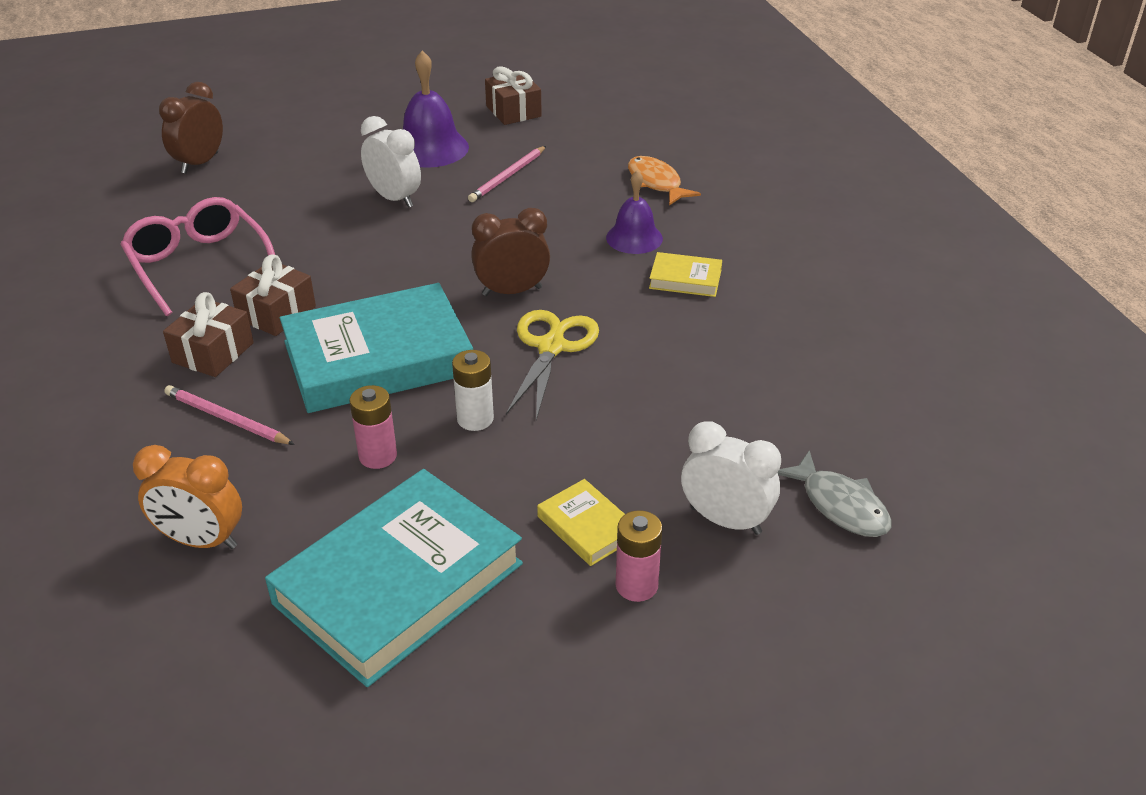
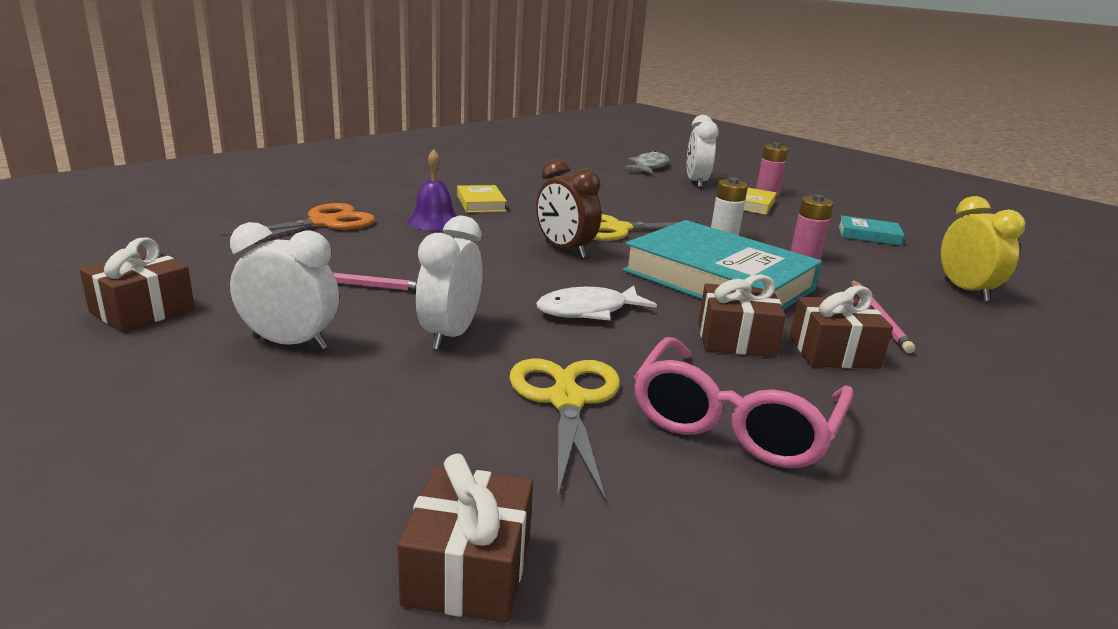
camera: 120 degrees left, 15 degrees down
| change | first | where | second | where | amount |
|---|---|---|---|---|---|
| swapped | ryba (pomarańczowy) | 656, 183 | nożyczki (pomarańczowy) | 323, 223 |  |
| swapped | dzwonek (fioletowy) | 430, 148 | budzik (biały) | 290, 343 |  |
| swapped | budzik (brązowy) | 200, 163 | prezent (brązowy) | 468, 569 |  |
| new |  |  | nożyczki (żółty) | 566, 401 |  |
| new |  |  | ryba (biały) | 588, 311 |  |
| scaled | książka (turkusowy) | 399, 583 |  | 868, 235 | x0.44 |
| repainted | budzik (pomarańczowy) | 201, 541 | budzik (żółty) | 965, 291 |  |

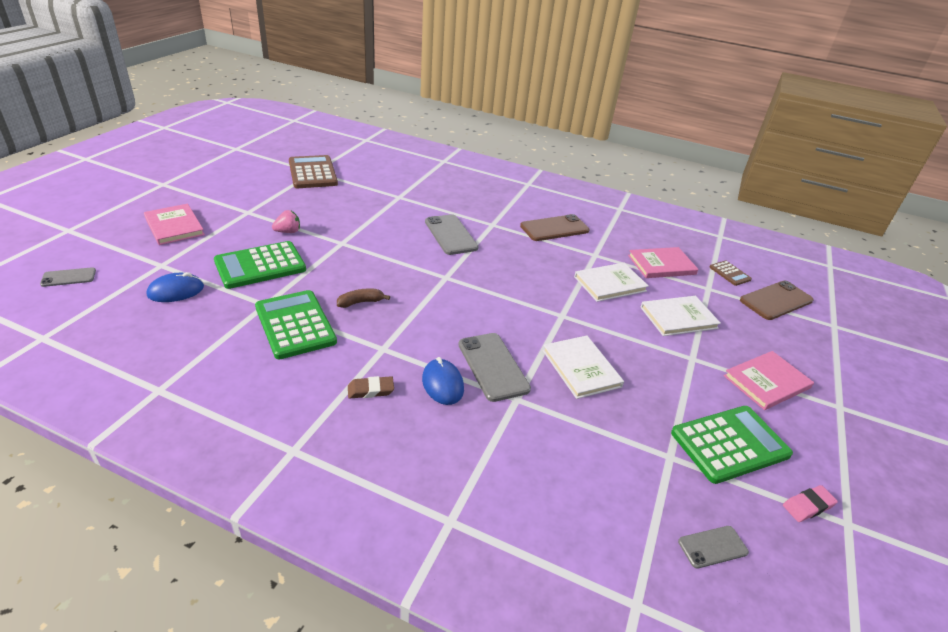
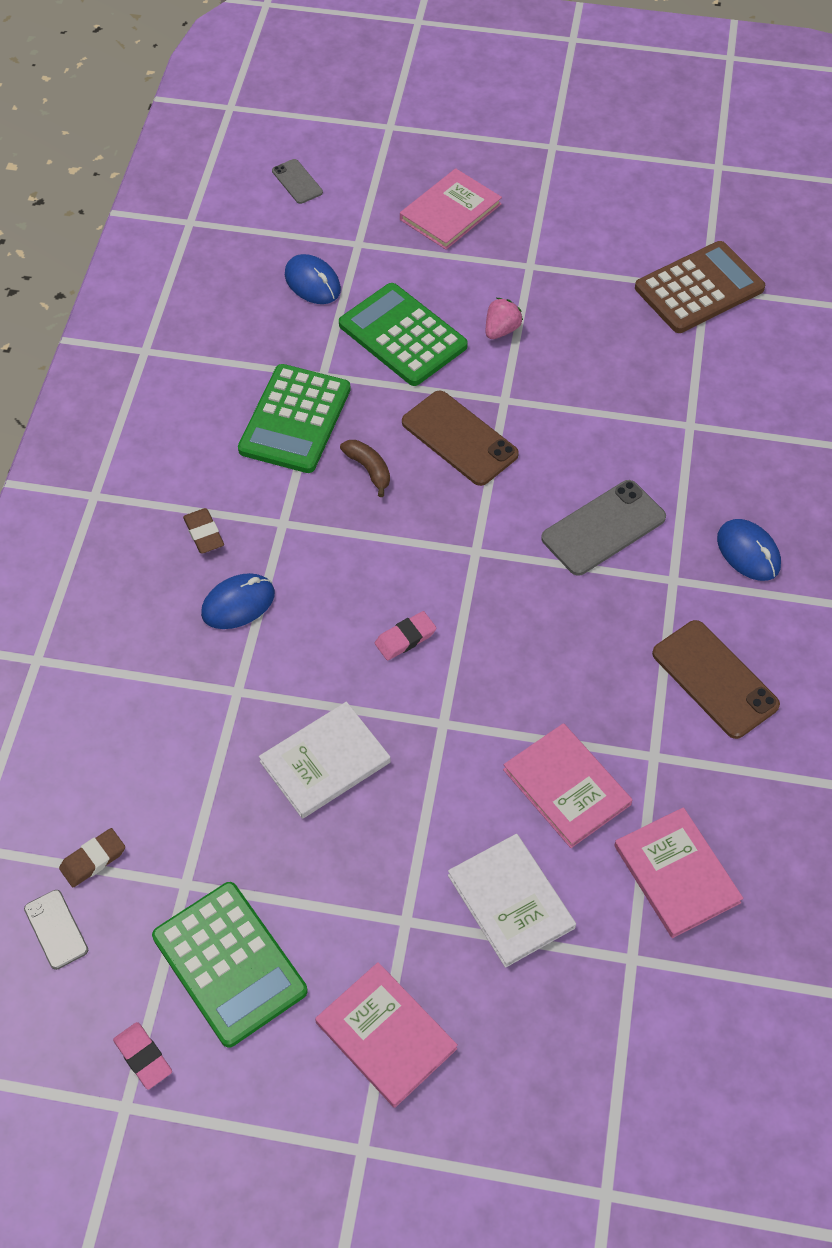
camera: 80 degrees right, 20 degrees up
| change | first | where | second | where | amount |
|---|---|---|---|---|---|
| new |  |  | gumka do mazania (brązowy) | 93, 860 |  |
| rotated | kalkulator (zielony) | 295, 324 |  | 295, 419 | 150 degrees clockwise |
| new |  |  | gumka do mazania (różowy) | 405, 638 |  |
| shifted | telefon (brązowy) | 776, 301 |  | 459, 438 |  |
| rotated | truskawka (różowy) | 288, 232 |  | 501, 330 | 105 degrees counterclockwise |
| repainted | książka (biały) | 610, 284 | książka (różowy) | 566, 787 |  |
| new |  |  | myszka (niebieski) | 748, 552 |  |
| gone | telefon (szary) | 493, 366 |  |  |  |
| gone | kalkulator (brązowy) | 729, 273 |  |  |  |

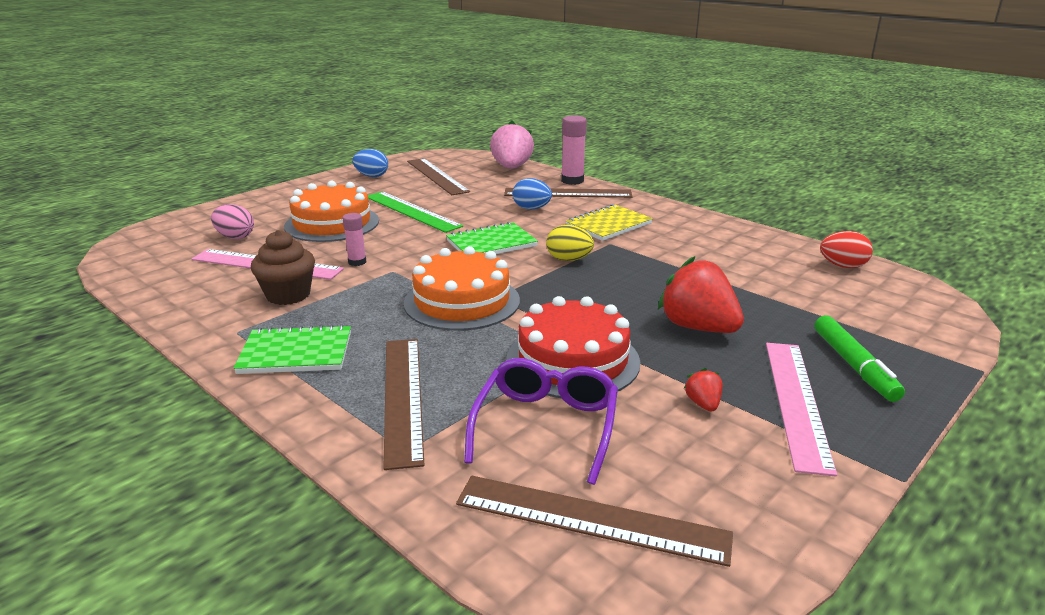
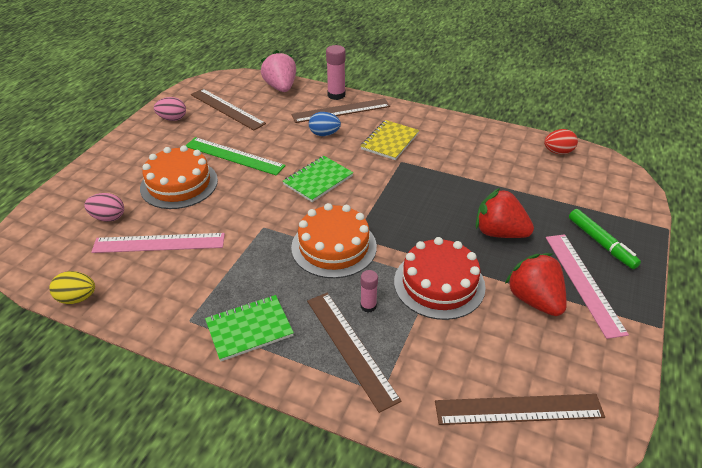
camera: 20 degrees left, 15 degrees up
| change | first | where | second | where | amount |
|---|---|---|---|---|---|
| shifted | jajko (żółty) | 569, 259 |  | 77, 298 |  |
| repainted | jajko (niebieski) | 372, 176 | jajko (różowy) | 172, 119 |  |
| shifted | klej w sztyfcie (różowy) | 357, 262 |  | 368, 306 |  |
| scaled | truskawka (czerwony) | 703, 404 |  | 534, 300 | x2.27 |
| gone | muffinka (brązowy) | 288, 295 |  |  |  |
| gone | okulary (fioletowy) | 546, 426 |  |  |  |

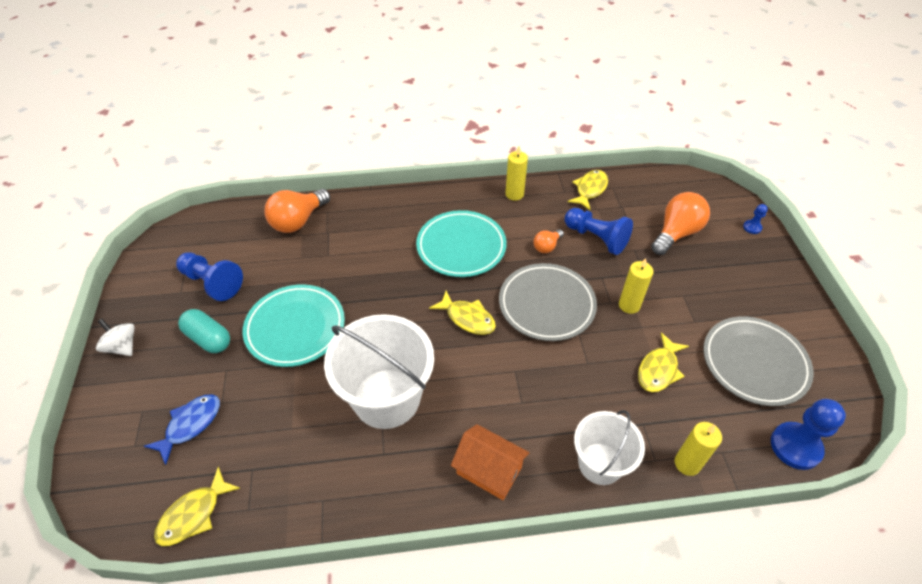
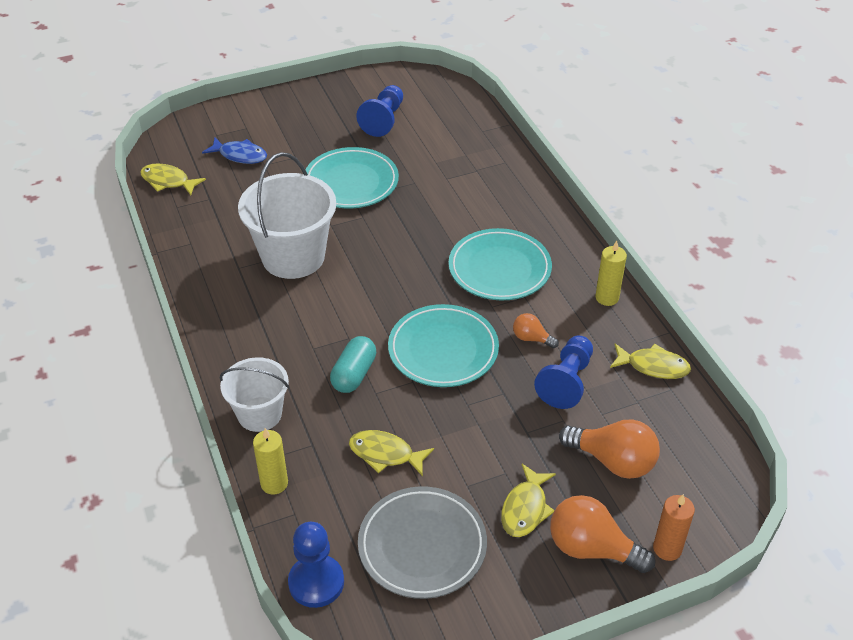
camera: 75 degrees right, 5 degrees down
| change | first | where | second | where | amount |
|---|---|---|---|---|---|
| shifted | kapsułka (turkusowy) | 208, 339 |  | 354, 374 |  |
| repainted | talerz (szary) | 546, 305 | talerz (turkusowy) | 443, 350 |  |
| shifted | ryba (żółty) | 467, 318 |  | 525, 508 |  |
| shifted | żarówka (pomarańczowy) | 298, 221 |  | 591, 548 |  |
| swapped | pionek (niebieski) | 752, 227 | świeca (pomarańczowy) | 667, 548 |  |
| gone | bączek (biały) | 122, 346 |  |  |  |
| gone | domek (pomarańczowy) | 489, 470 |  |  |  |
| gone | świeca (żółty) | 629, 305 |  |  |  |

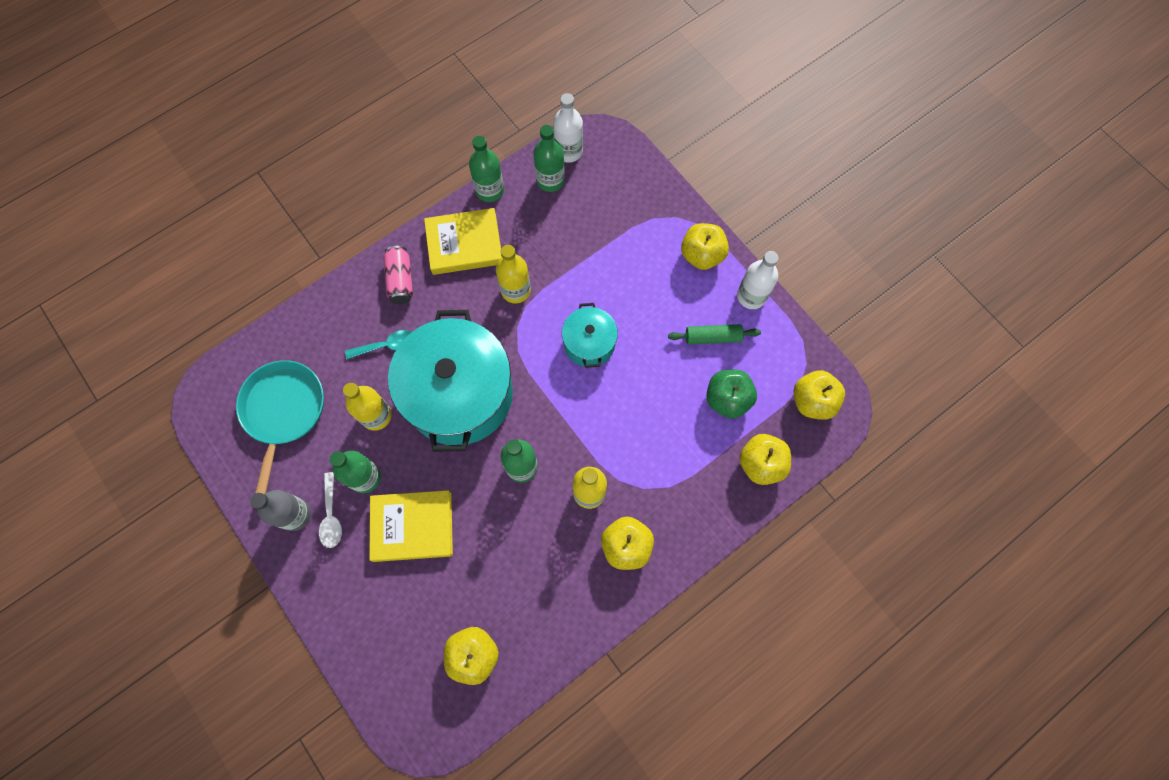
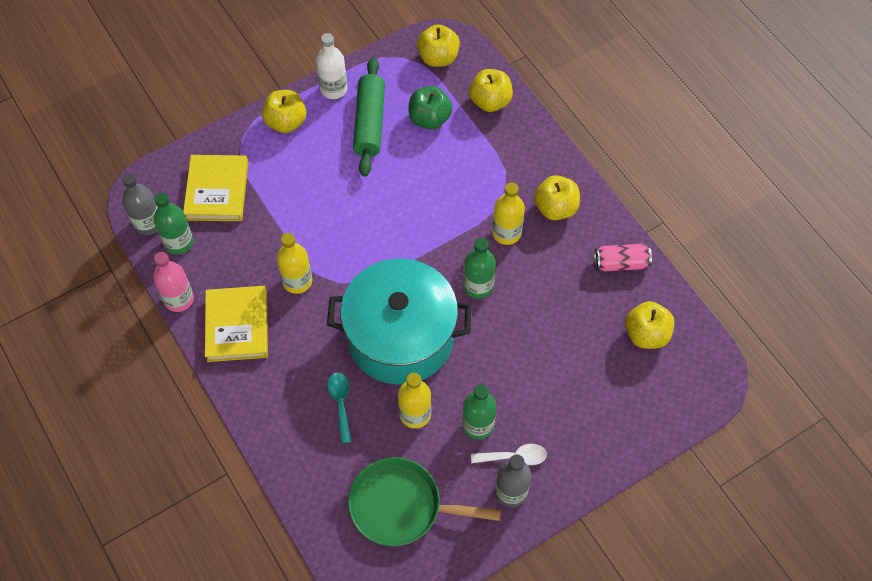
camera: 85 degrees left, 10 degrees down
| change | first | where | second | where | amount |
|---|---|---|---|---|---|
| repainted | butelka (biały) | 568, 151 | butelka (szary) | 148, 224 |  |
| repainted | butelka (zielony) | 490, 190 | butelka (różowy) | 179, 299 |  |
| shifted | książka (żółty) | 412, 526 |  | 217, 191 |  |
| repainted | patelnia (turkusowy) | 283, 412 | patelnia (zielony) | 402, 506 |  |
| scaled | wałek do ciasta (zielony) | 712, 337 |  | 369, 123 | x1.65 |
| shifted | puszka (różowy) | 400, 280 |  | 621, 263 |  |
| gone | garnek (turkusowy) | 589, 343 |  |  |  |

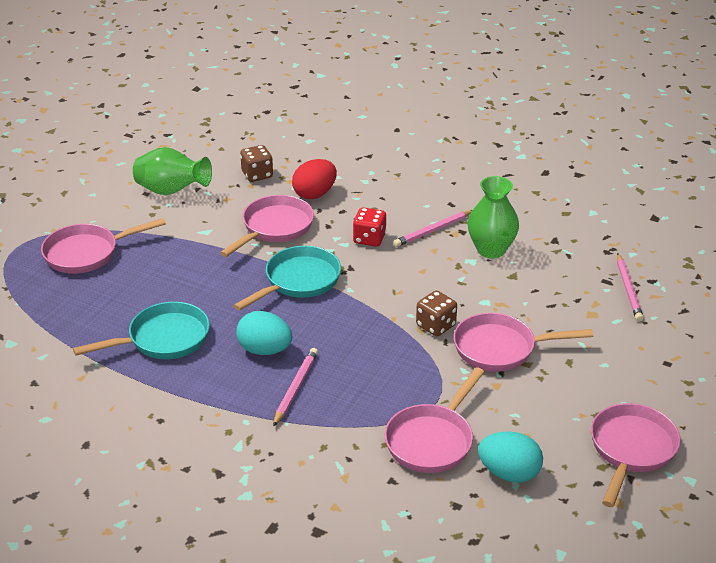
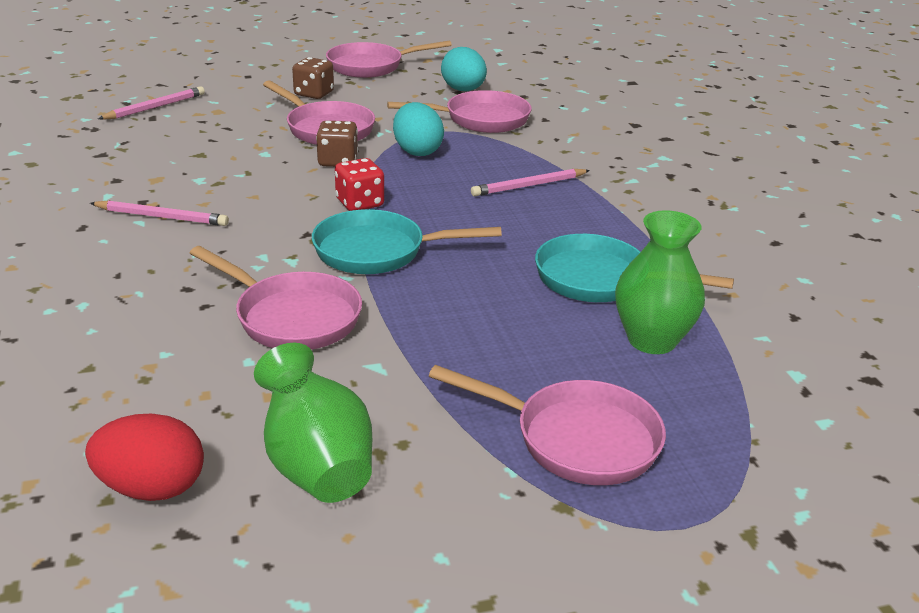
camera: 135 degrees left, 5 degrees down
| change | first | where | second | where | amount |
|---|---|---|---|---|---|
| shifted | jajko (czerwony) | 315, 194 |  | 152, 488 |  |
| rotated | patelnia (różowy) | 274, 228 |  | 292, 317 | 135 degrees counterclockwise |
| shifted | kostka do gry (brązowy) | 257, 175 |  | 314, 94 |  |
| shifted | kostka do gry (czerwony) | 369, 239 |  | 360, 203 |  |
| shifted | jajko (turkusowy) | 264, 350 |  | 417, 151 |  |
| shifted | wazon (zielony) | 491, 250 |  | 652, 340 |  |

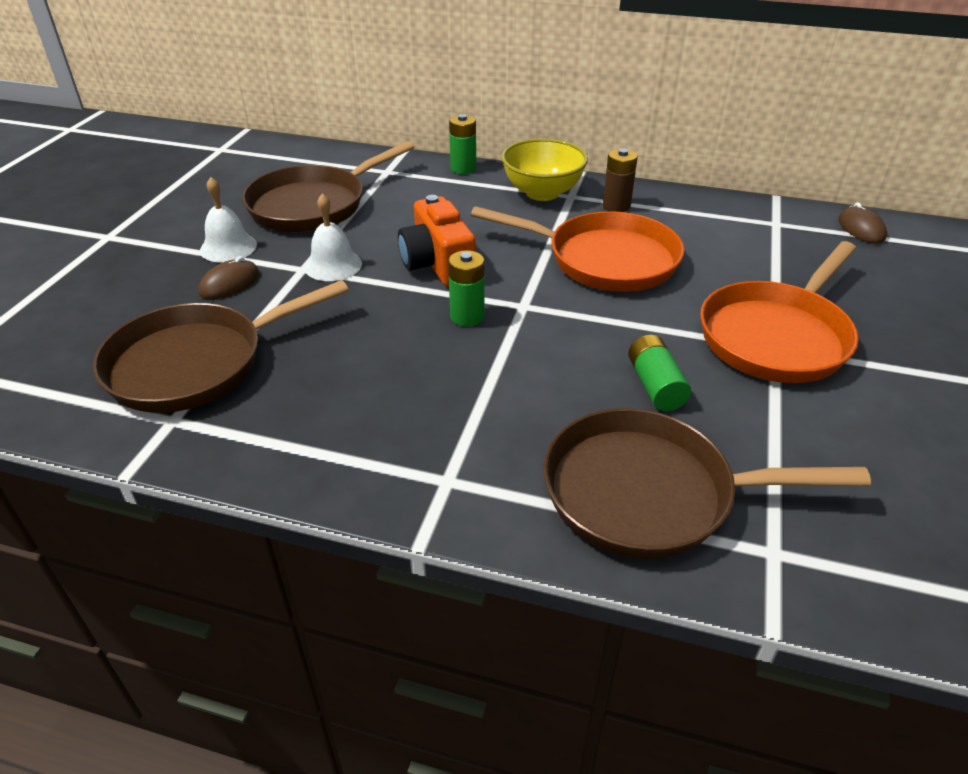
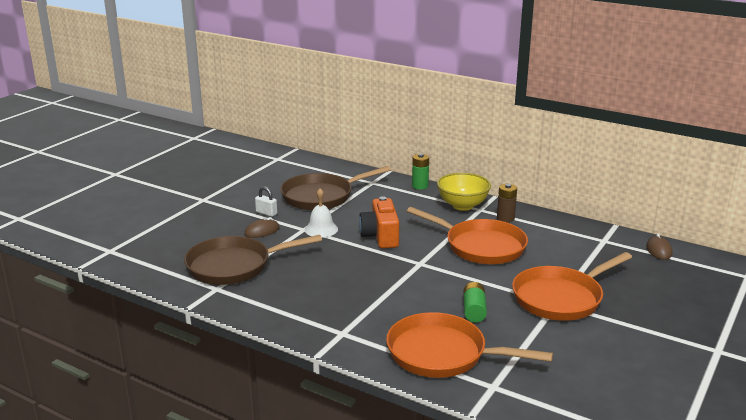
camera: 15 degrees right, 15 degrees down
| change | first | where | second | where | amount |
|---|---|---|---|---|---|
| swapped | dzwonek (biały) | 228, 247 | kłódka (biały) | 266, 213 |  |
| repainted | patelnia (brązowy) | 650, 493 | patelnia (pomarańczowy) | 443, 354 |  |
| gone | bateria (zielony) | 467, 316 |  |  |  |

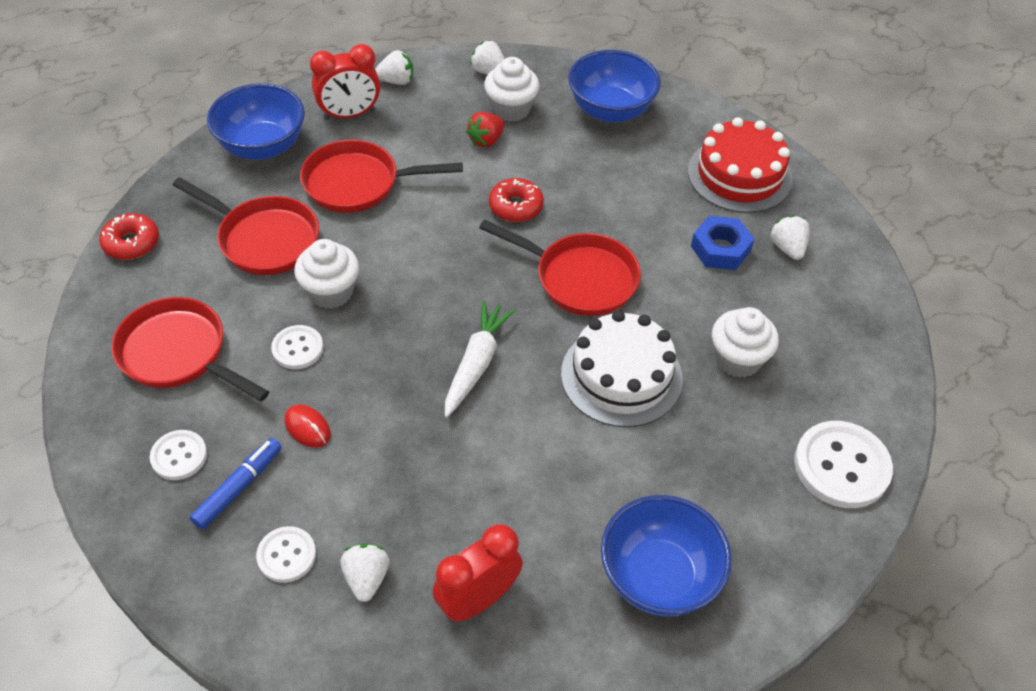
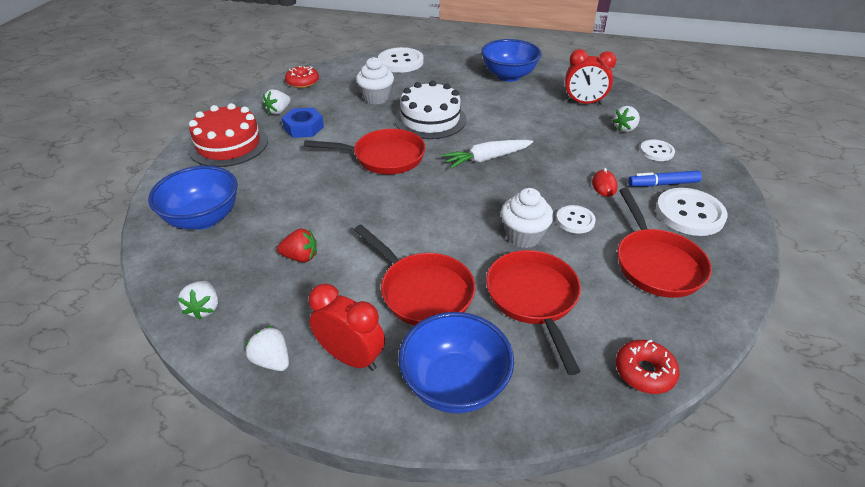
camera: 130 degrees left, 10 degrees down
| change | first | where | second | where | amount |
|---|---|---|---|---|---|
| shifted | donut (czerwony) | 516, 206 |  | 302, 82 |  |
| rotated | patelnia (czerwony) | 580, 278 |  | 384, 157 | 105 degrees clockwise |
| scaled | guzik (biały) | 179, 456 |  | 689, 214 | x1.74 |
| gone | muffinka (biały) | 511, 109 |  |  |  |

